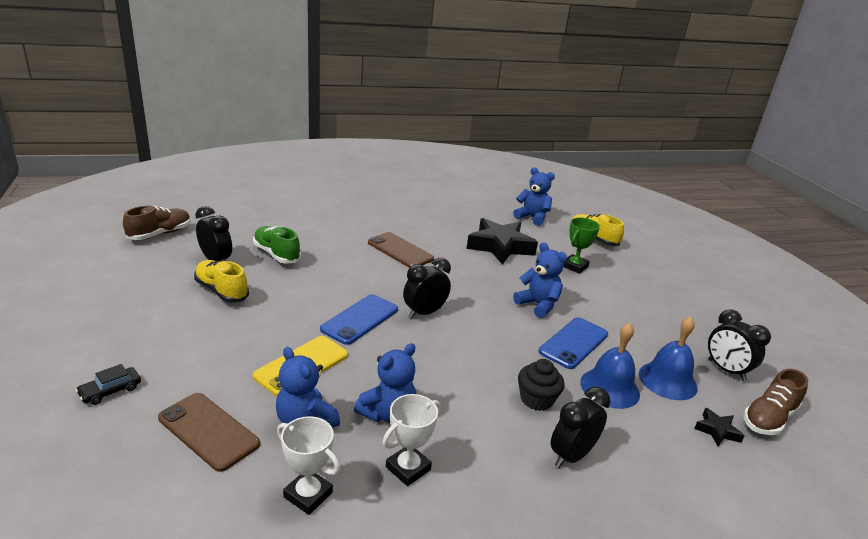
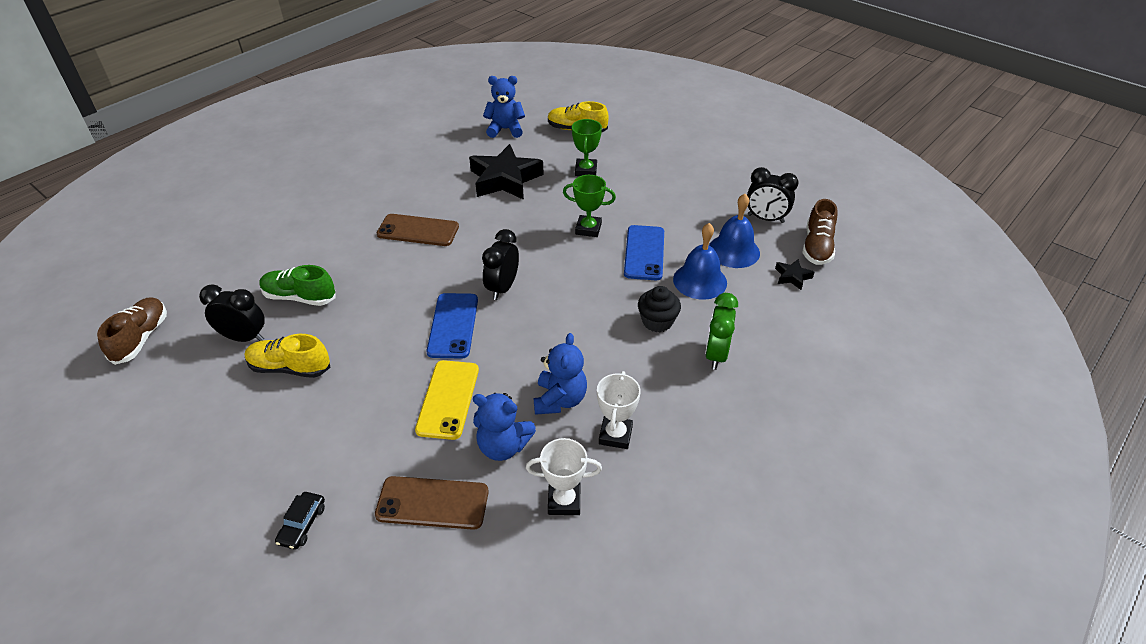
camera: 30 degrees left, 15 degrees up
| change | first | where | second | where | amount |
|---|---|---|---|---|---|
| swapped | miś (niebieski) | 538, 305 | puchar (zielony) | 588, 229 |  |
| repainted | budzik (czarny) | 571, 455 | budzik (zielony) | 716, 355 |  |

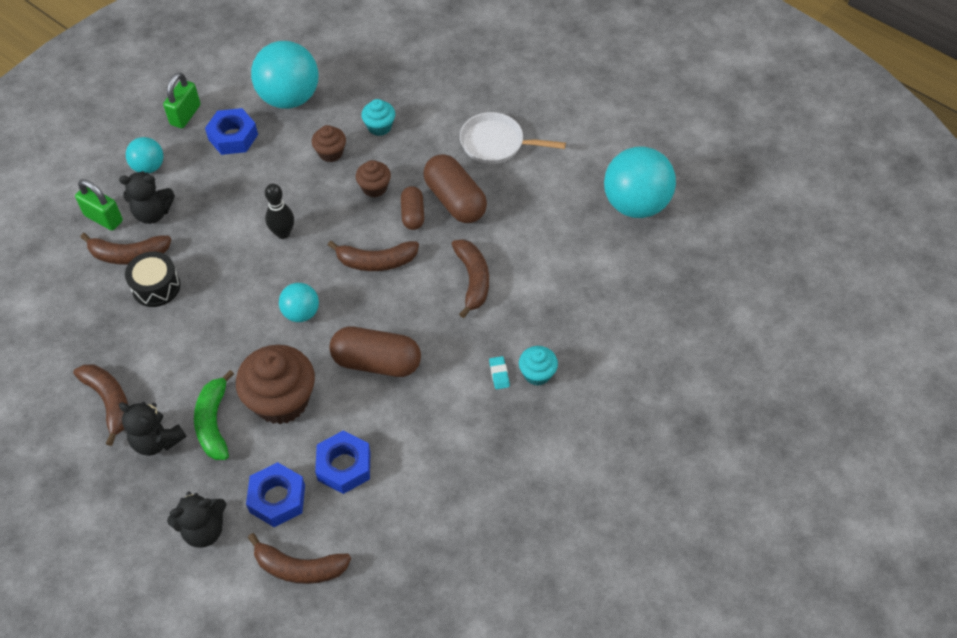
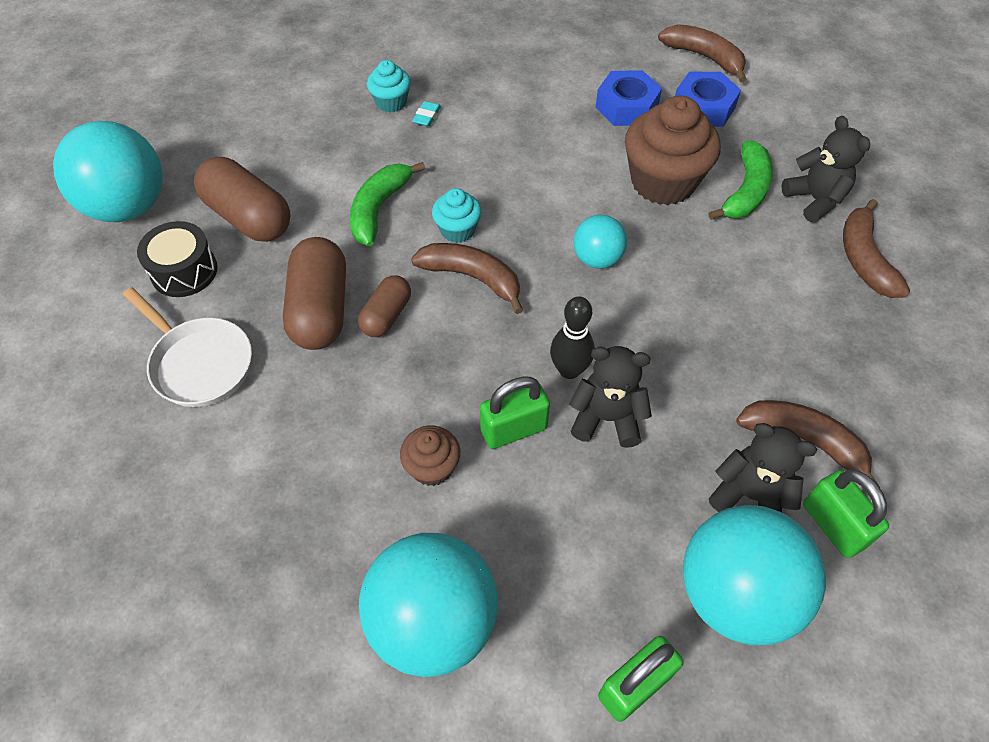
camera: 150 degrees left, 0 degrees up
| change | first | where | second | where | amount |
|---|---|---|---|---|---|
| shifted | bęben (czarny) | 156, 287 |  | 184, 271 |  |
| shifted | kapsułka (brązowy) | 376, 362 |  | 248, 217 |  |
| repainted | banan (brązowy) | 473, 280 | banan (zielony) | 379, 209 |  |
| shifted | muffinka (turkusowy) | 379, 127 |  | 457, 230 |  |
| new |  |  | kłódka (zielony) | 513, 429 |  |
| shifted | miś (czarny) | 204, 529 |  | 606, 418 |  |
| scaled | piłka (turkusowy) | 149, 167 |  | 735, 594 | x1.89 |
| gone | nakrętka (niebieski) | 233, 137 |  |  |  |
| gone | muffinka (brązowy) | 374, 188 |  |  |  |

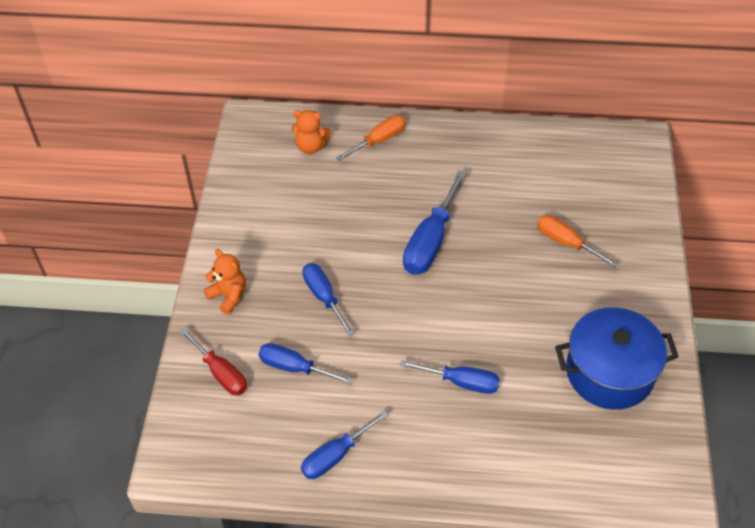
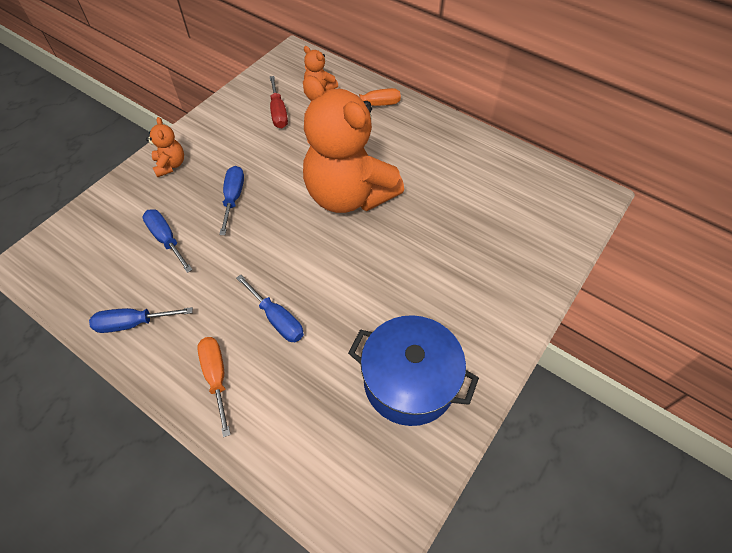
camera: 30 degrees right, 5 degrees up
| change | first | where | second | where | amount |
|---|---|---|---|---|---|
| shifted | śrubokręt (pomarańczowy) | 566, 243 |  | 216, 377 |  |
| shifted | śrubokręt (czerwony) | 221, 373 |  | 278, 112 |  |
| swapped | śrubokręt (niebieski) | 430, 241 | miś (pomarańczowy) | 348, 195 |  |

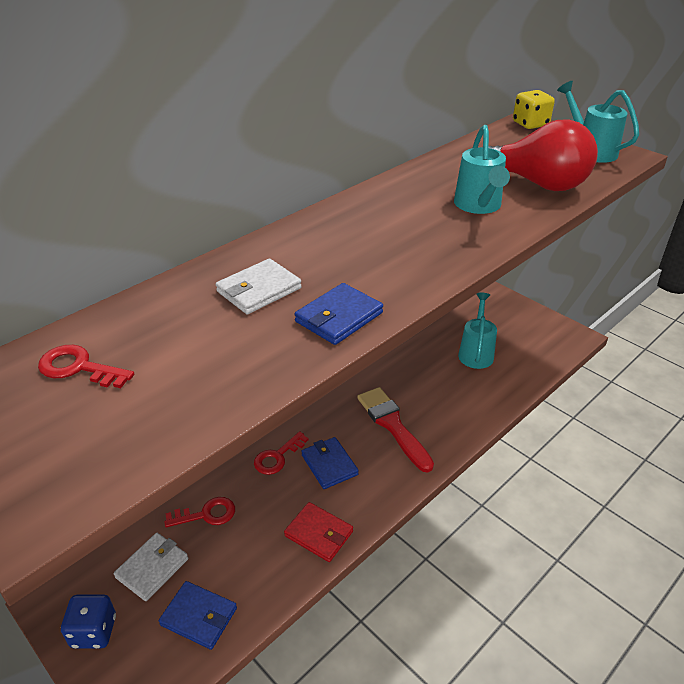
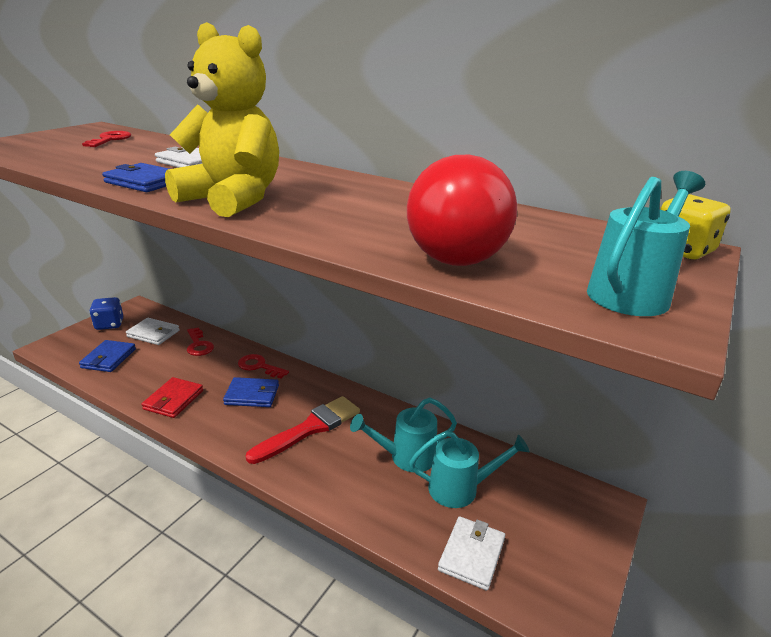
camera: 75 degrees right, 10 degrees down
| change | first | where | second | where | amount |
|---|---|---|---|---|---|
| new |  |  | miś (żółty) | 233, 199 |  |
| rotated | portfel (niebieski) | 329, 465 |  | 252, 395 | 45 degrees clockwise |
| shifted | konewka (turkusowy) | 479, 206 |  | 406, 457 |  |
| new |  |  | portfel (biały) | 472, 555 |  |

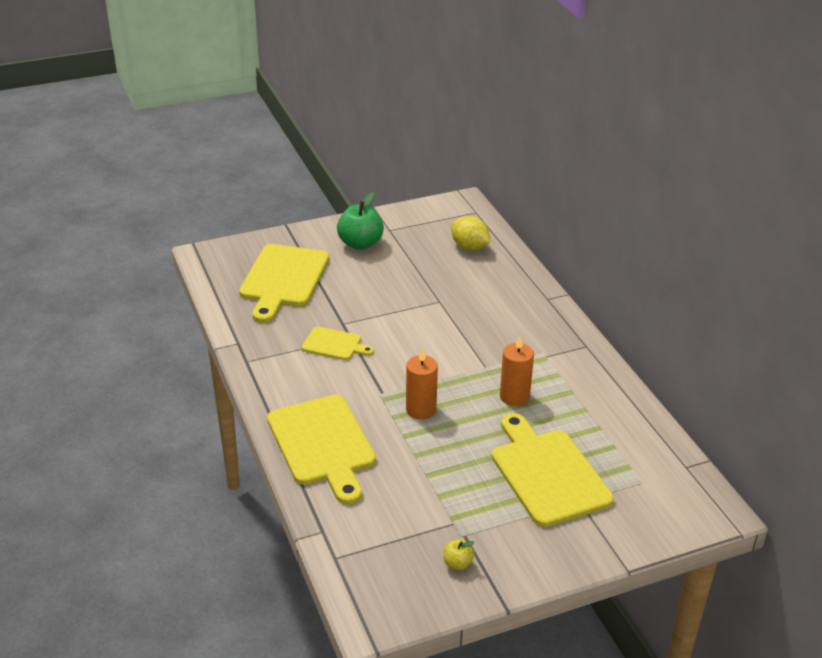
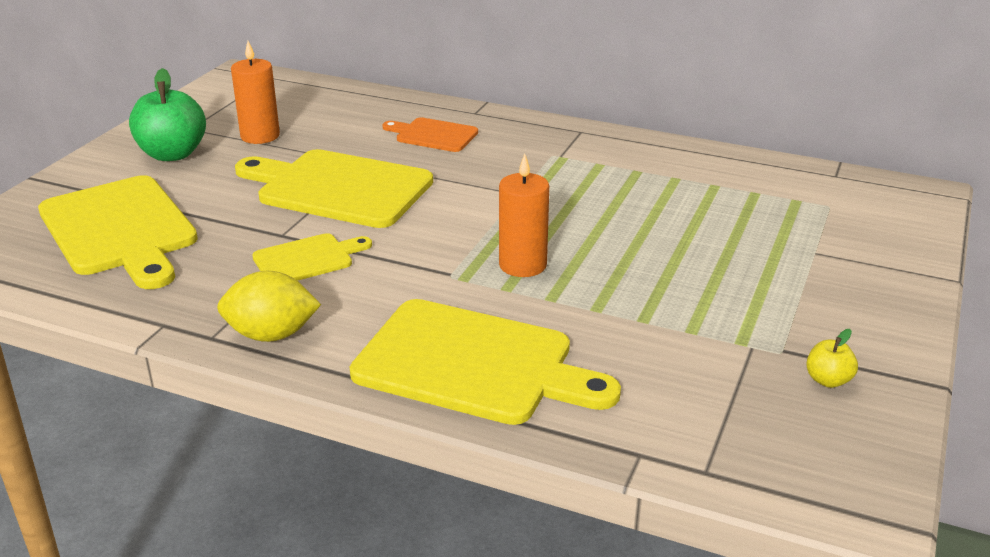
camera: 45 degrees left, 5 degrees down
| change | first | where | second | where | amount |
|---|---|---|---|---|---|
| shifted | cytryna (żółty) | 469, 247 |  | 271, 335 |  |
| shifted | świeca (pomarańczowy) | 514, 396 |  | 260, 136 |  |
| shifted | deska do krojenia (żółty) | 547, 473 |  | 339, 188 |  |
| new |  |  | deska do krojenia (pomarańczowy) | 433, 135 |  |

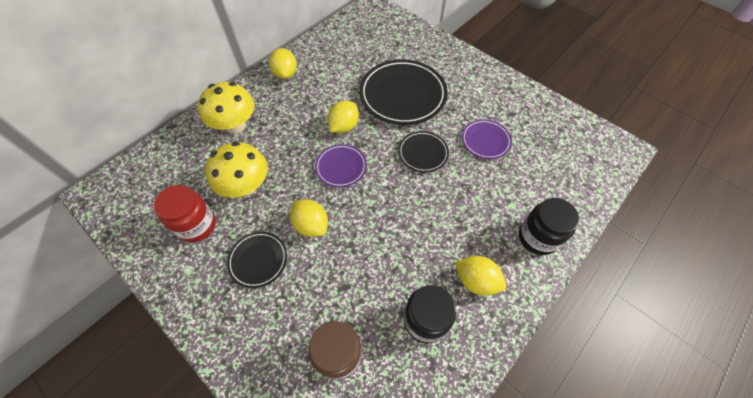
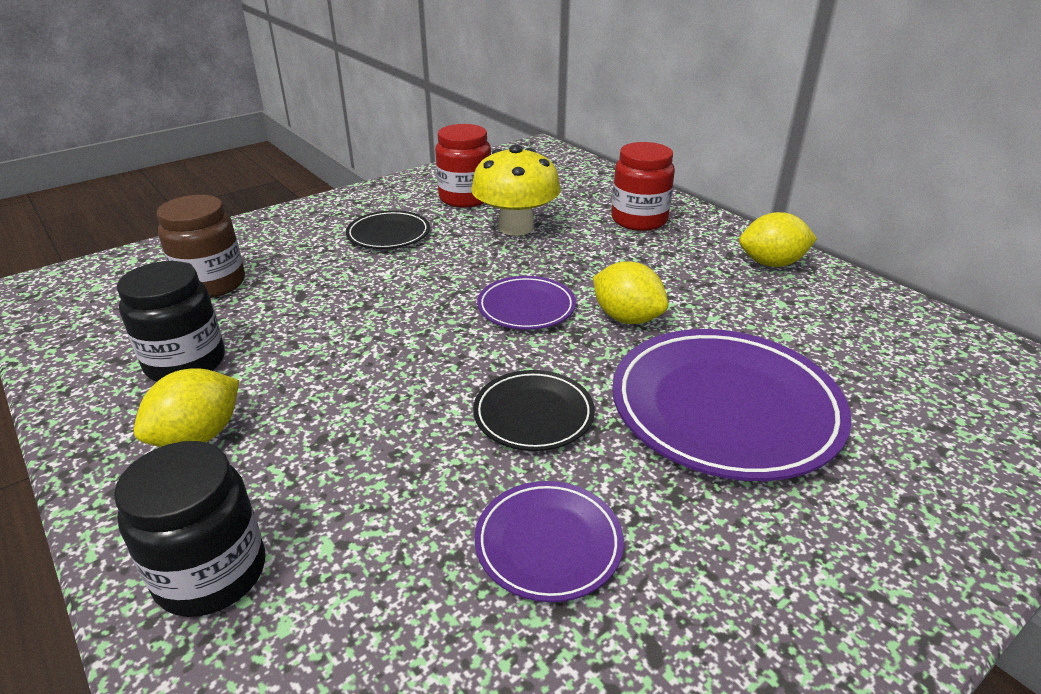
camera: 100 degrees right, 25 degrees down
| change | first | where | second | where | amount |
|---|---|---|---|---|---|
| swapped | grzyb (żółty) | 235, 125 | słoik (czerwony) | 639, 220 |  |
| repainted | talerz (czarny) | 402, 95 | talerz (fioletowy) | 724, 409 |  |
| gone | cytryna (żółty) | 311, 225 |  |  |  |

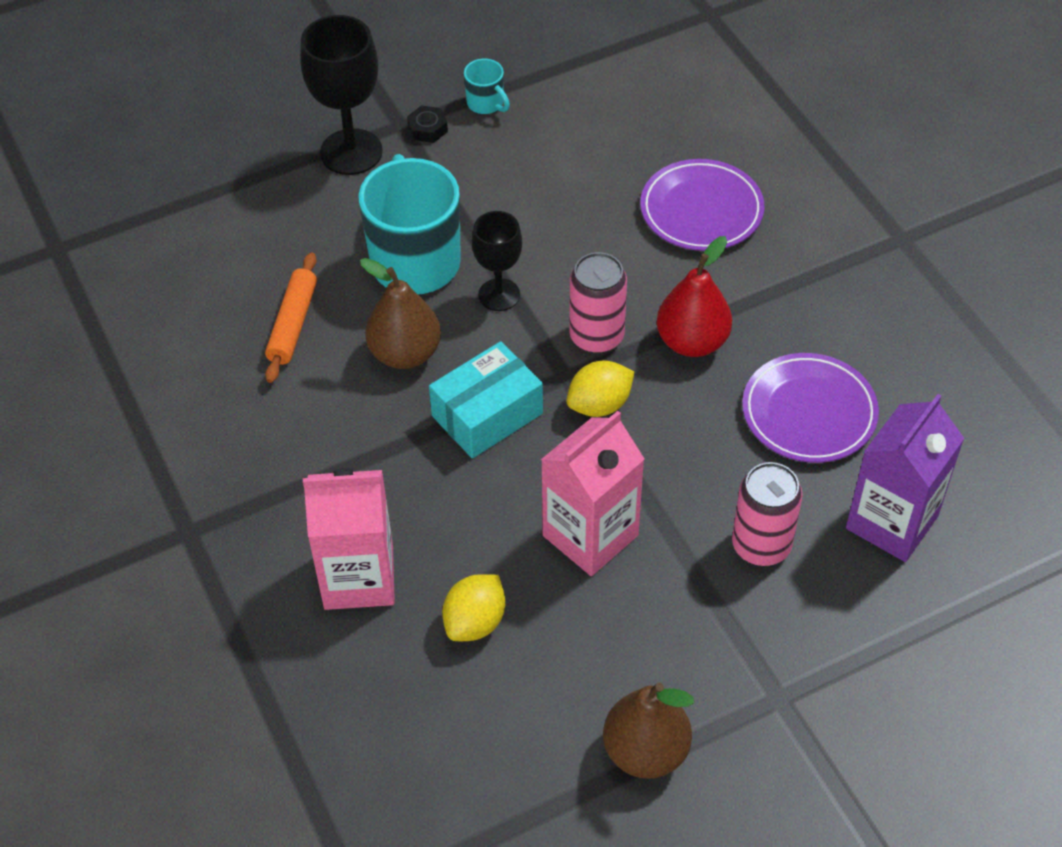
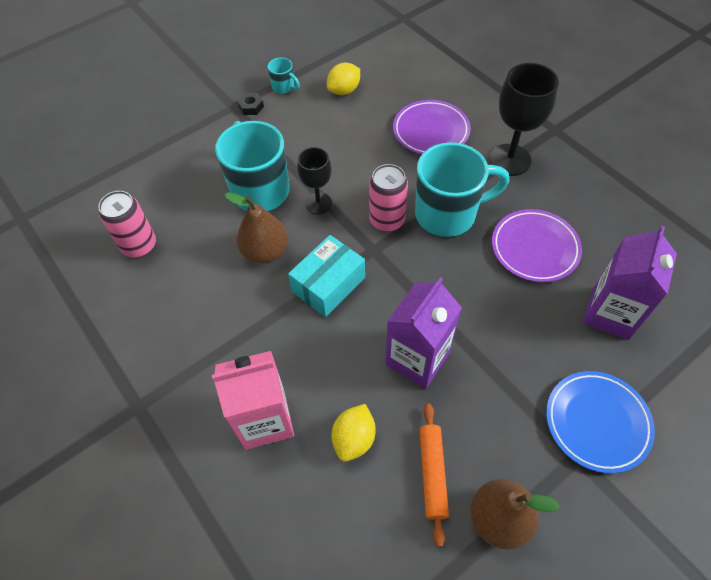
camera: 10 degrees left, 5 degrees up
| change | first | where | second | where | amount |
|---|---|---|---|---|---|
| shifted | puszka (różowy) | 761, 545 |  | 139, 245 |  |
| shifted | cytryna (żółty) | 599, 405 |  | 344, 90 |  |
| repainted | karton mleka (różowy) | 590, 535 | karton mleka (fioletowy) | 417, 358 |  |
| swapped | gruszka (czerwony) | 692, 342 | kubek (turkusowy) | 448, 214 |  |
| shifted | wałek do ciasta (pomarańczowy) | 293, 324 |  | 432, 473 |  |
| shifted | kielich (czarny) | 351, 152 |  | 509, 160 |  |
| new |  |  | talerz (niebieski) | 597, 422 |  |

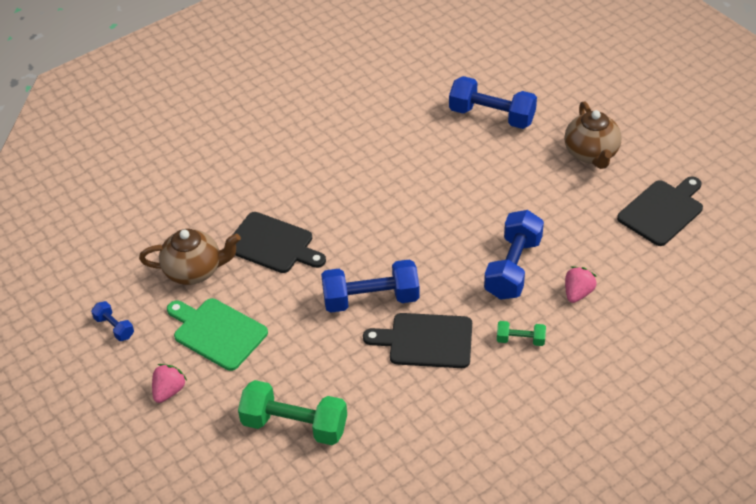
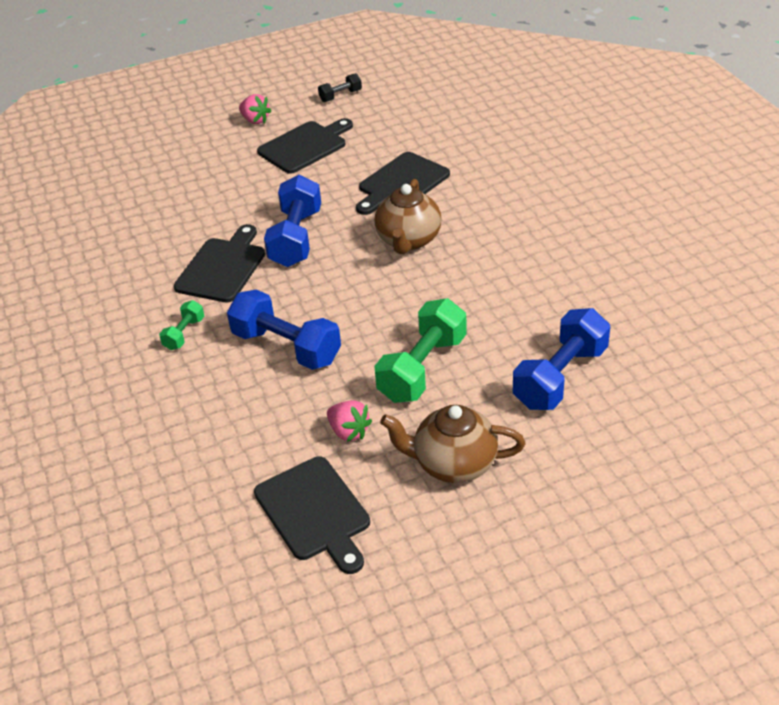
camera: 105 degrees right, 5 degrees down
| change | first | where | second | where | amount |
|---|---|---|---|---|---|
| repainted | deska do krojenia (zielony) | 217, 332 | deska do krojenia (czarny) | 305, 146 |  |
| repainted | hantel (niebieski) | 114, 327 | hantel (czarny) | 340, 96 |  |
| shifted | truskawka (różowy) | 577, 293 |  | 348, 431 |  |
| shifted | imbryk (brązowy) | 194, 271 |  | 408, 240 |  |
| shifted | hantel (zielony) | 294, 425 |  | 422, 368 |  |

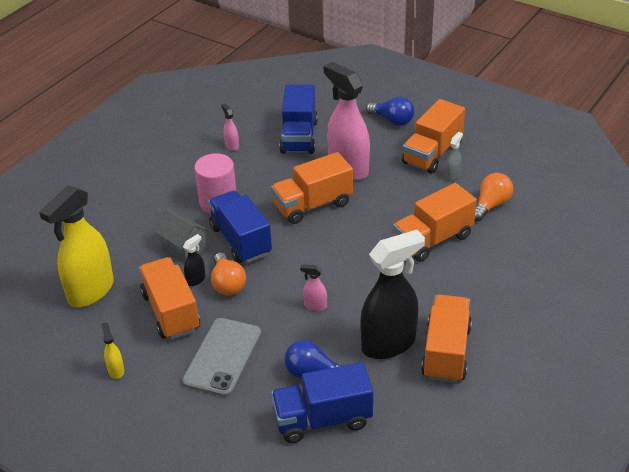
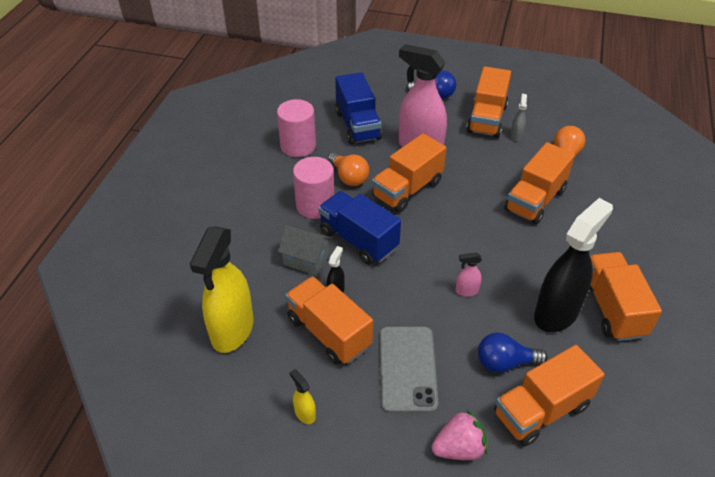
camera: 20 degrees left, 5 degrees up
| change | first | where | second | where | amount |
|---|---|---|---|---|---|
| swapped | spryskiwacz (różowy) | 232, 145 | walec (różowy) | 298, 146 |  |
| shifted | żarówka (pomarańczowy) | 227, 284 |  | 349, 177 |  |
| new |  |  | truskawka (różowy) | 459, 448 |  |
| repainted | ciężarówka (niebieski) | 322, 419 | ciężarówka (pomarańczowy) | 541, 410 |  |

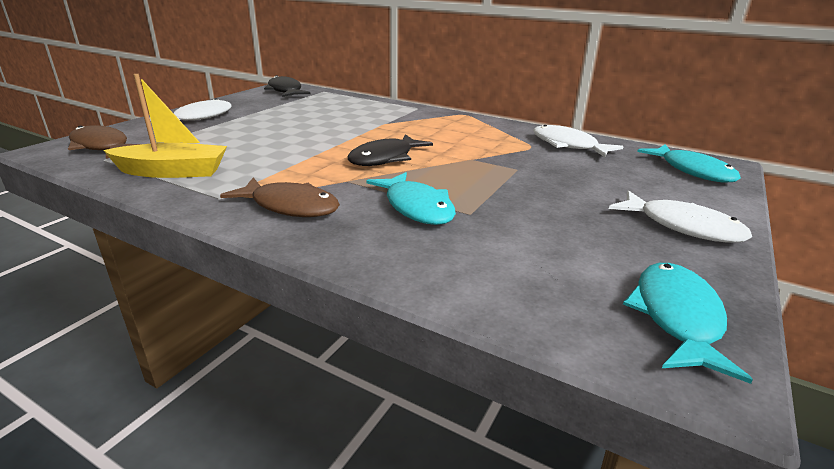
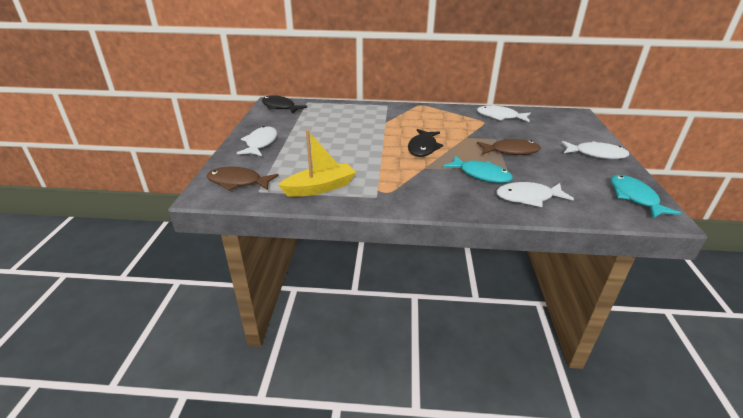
camera: 25 degrees left, 5 degrees up
| change | first | where | second | where | amount |
|---|---|---|---|---|---|
| shifted | ryba (brązowy) | 290, 206 |  | 511, 151 |  |
| new |  |  | ryba (biały) | 528, 197 |  |
| gone | ryba (turkusowy) | 692, 171 |  |  |  |

